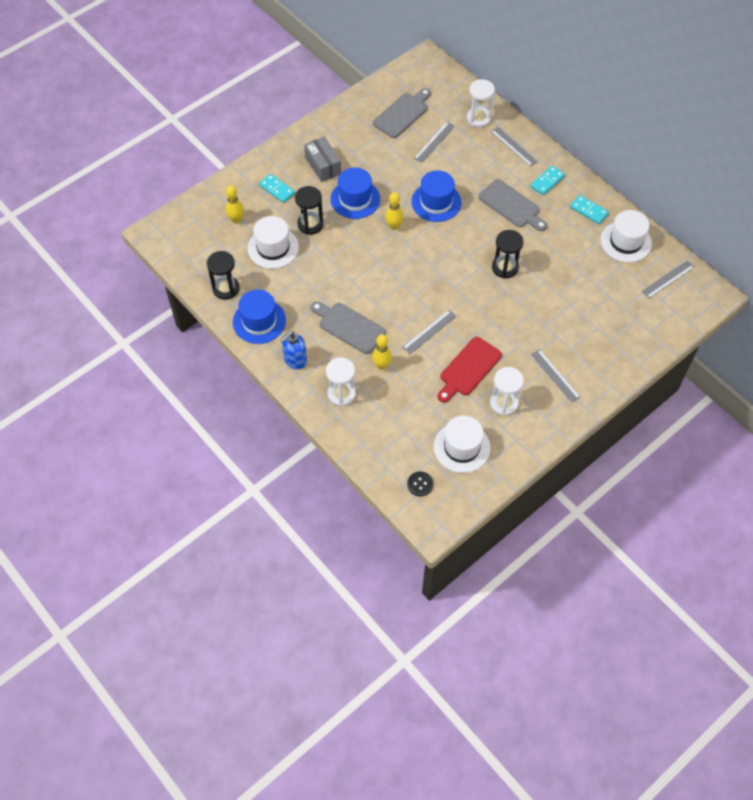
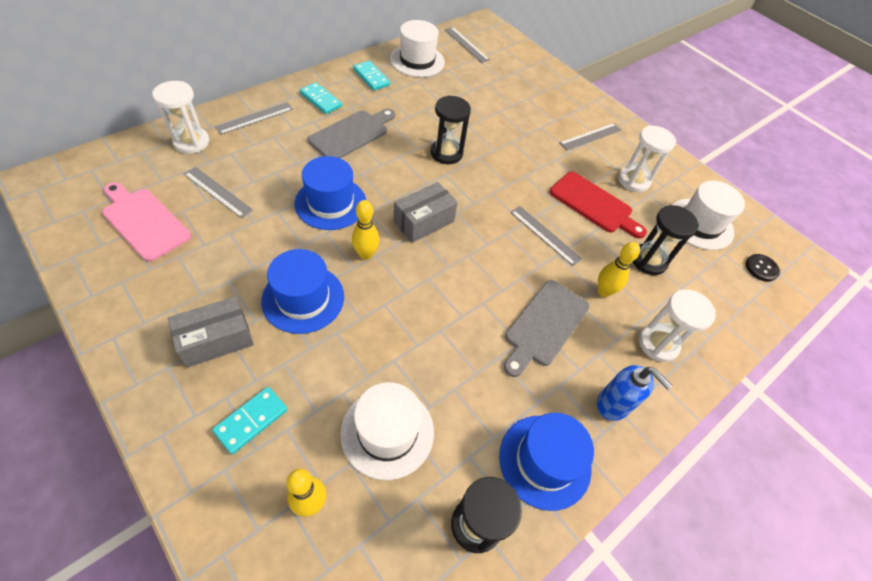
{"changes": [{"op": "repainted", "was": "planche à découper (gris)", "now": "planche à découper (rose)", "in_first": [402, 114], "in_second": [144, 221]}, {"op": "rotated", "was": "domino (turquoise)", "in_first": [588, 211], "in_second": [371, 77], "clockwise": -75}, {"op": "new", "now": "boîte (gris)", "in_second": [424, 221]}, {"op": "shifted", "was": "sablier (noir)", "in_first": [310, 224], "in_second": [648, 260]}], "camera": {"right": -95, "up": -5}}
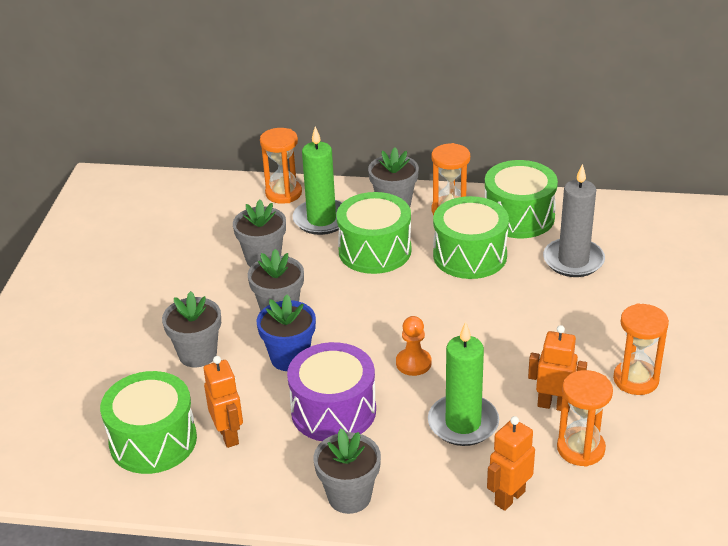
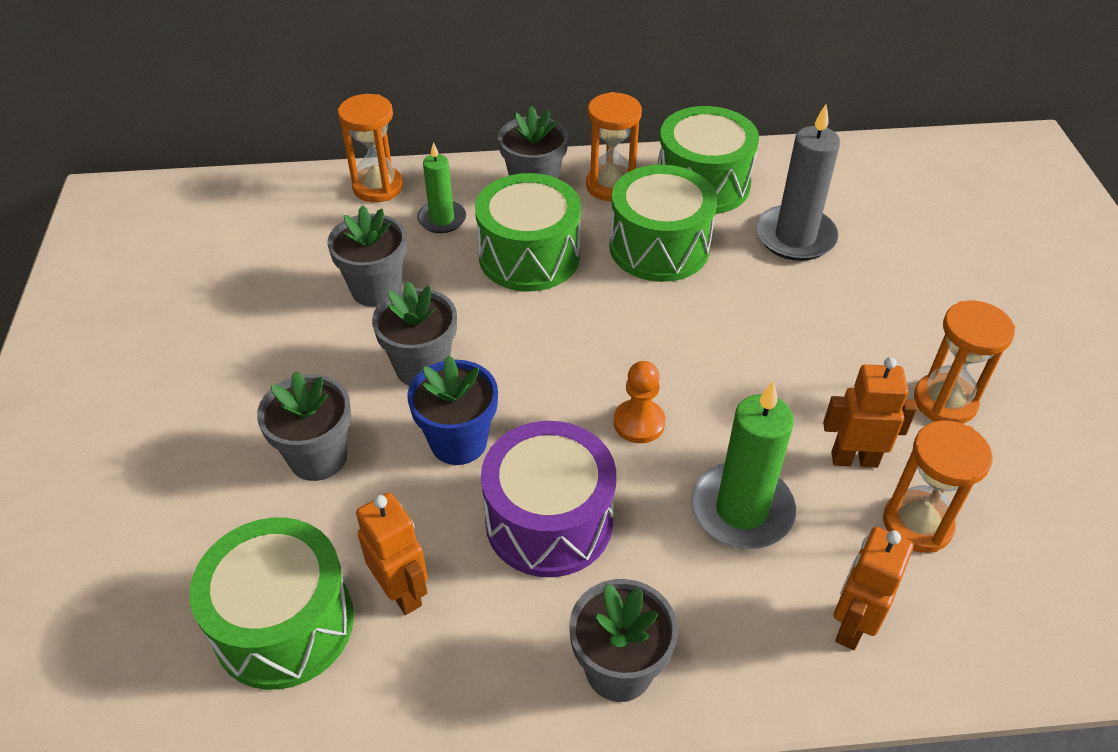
{"changes": [{"op": "scaled", "was": "bougie (vert)", "in_first": [321, 219], "in_second": [442, 219], "ratio": 0.61}], "camera": {"right": -15, "up": 10}}
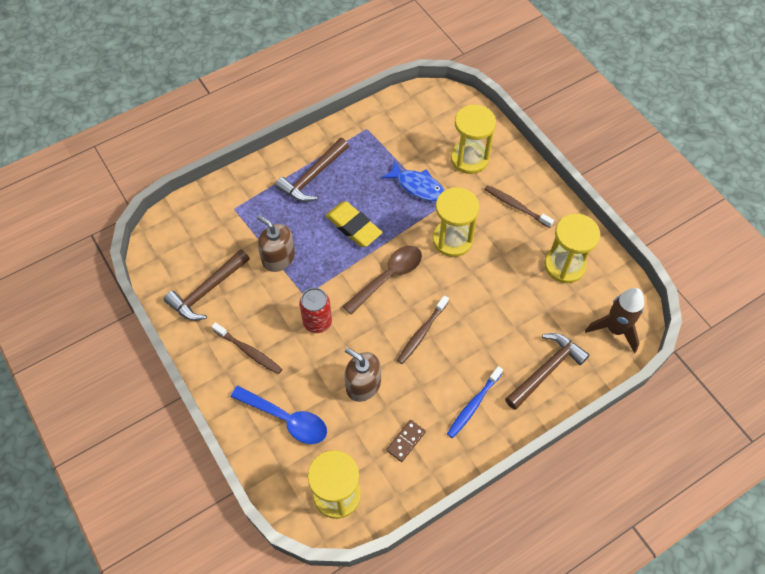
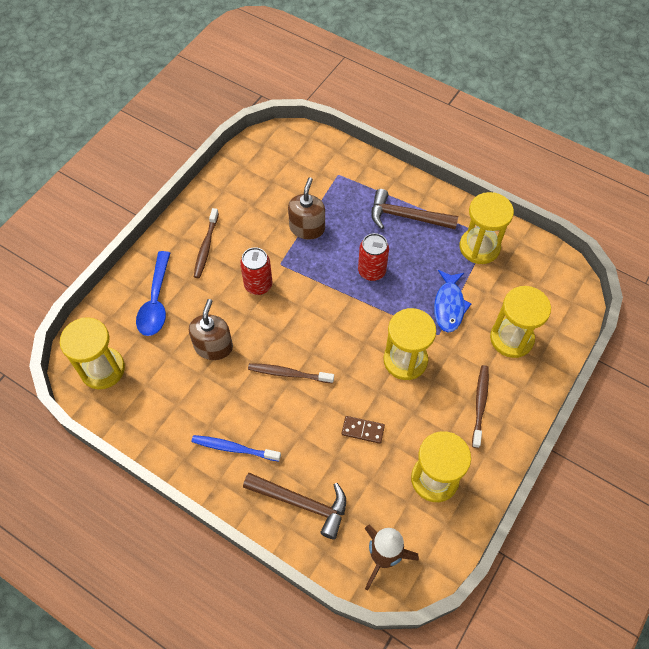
{"changes": [{"op": "shifted", "was": "domino (marron)", "in_first": [406, 441], "in_second": [363, 430]}, {"op": "swapped", "was": "gomme (jaune)", "now": "canette (rouge)", "in_first": [353, 227], "in_second": [371, 271]}, {"op": "new", "now": "sablier (jaune)", "in_second": [479, 247]}, {"op": "gone", "was": "marteau (marron)", "in_first": [207, 290]}, {"op": "gone", "was": "cuillère (marron)", "in_first": [388, 277]}], "camera": {"right": 65, "up": 0}}
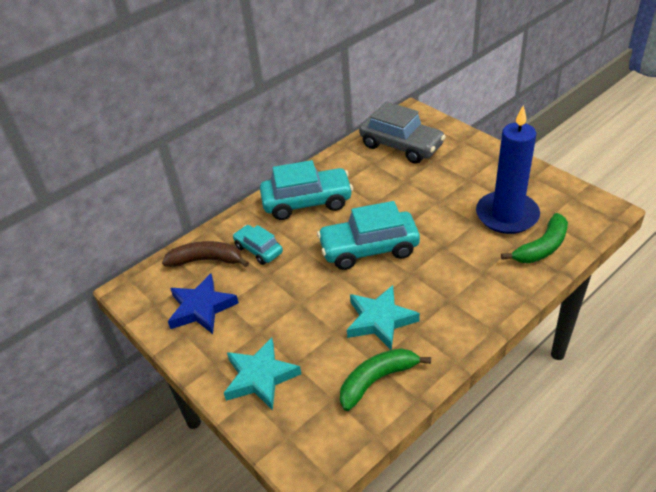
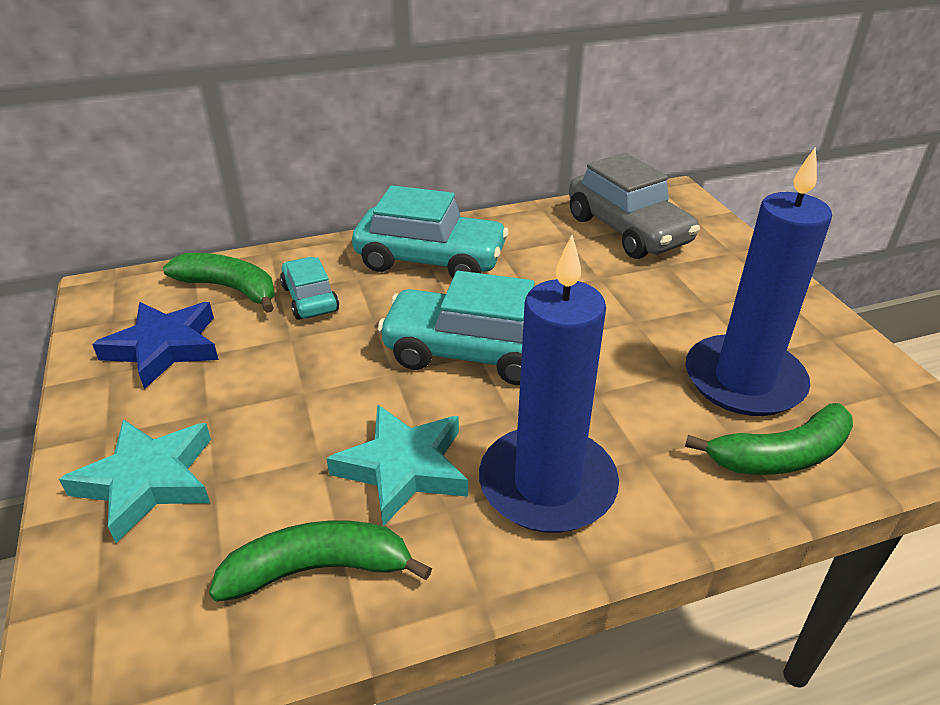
{"changes": [{"op": "repainted", "was": "banane (marron)", "now": "banane (vert)", "in_first": [206, 260], "in_second": [230, 289]}, {"op": "new", "now": "bougie (bleu)", "in_second": [547, 484]}], "camera": {"right": 20, "up": -5}}
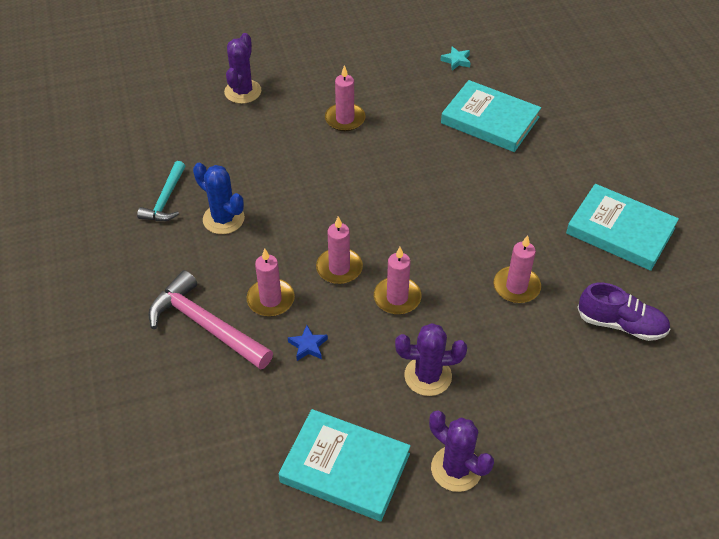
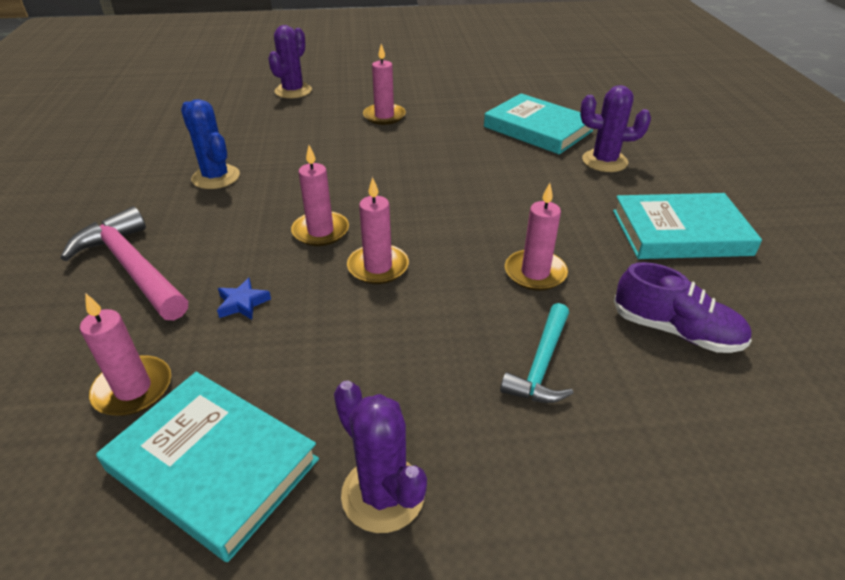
{"changes": [{"op": "shifted", "was": "bougie (rose)", "in_first": [270, 299], "in_second": [133, 389]}, {"op": "shifted", "was": "marteau (turquoise)", "in_first": [165, 200], "in_second": [541, 364]}, {"op": "shifted", "was": "cactus (violet)", "in_first": [428, 376], "in_second": [604, 161]}, {"op": "rotated", "was": "livre (turquoise)", "in_first": [620, 231], "in_second": [680, 232], "clockwise": -45}, {"op": "gone", "was": "étoile (turquoise)", "in_first": [456, 61]}], "camera": {"right": 10, "up": -10}}
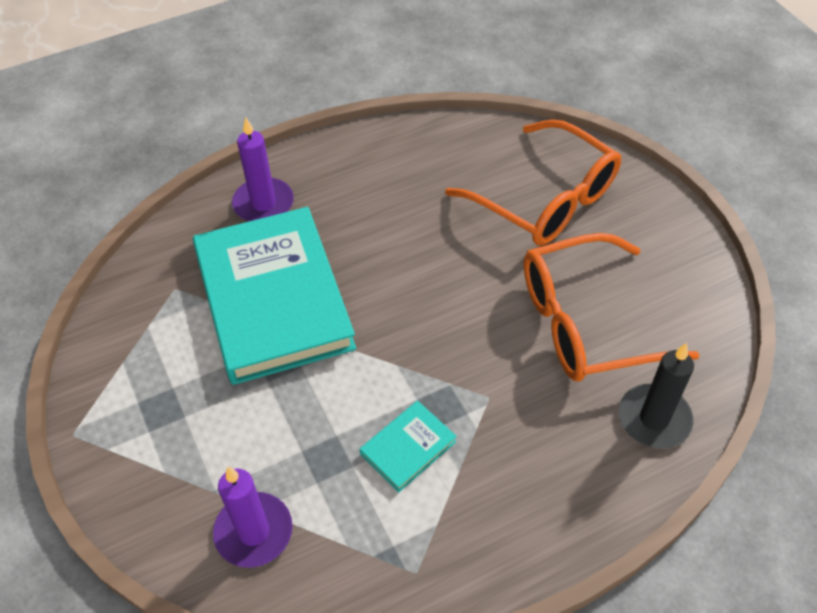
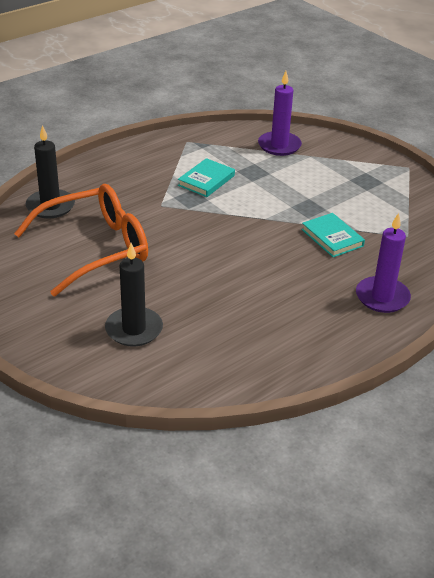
{"changes": [{"op": "swapped", "was": "lunettes (orange)", "now": "bougie (noir)", "in_first": [545, 199], "in_second": [134, 329]}, {"op": "scaled", "was": "livre (turquoise)", "in_first": [273, 299], "in_second": [332, 238], "ratio": 0.42}], "camera": {"right": 165, "up": -15}}
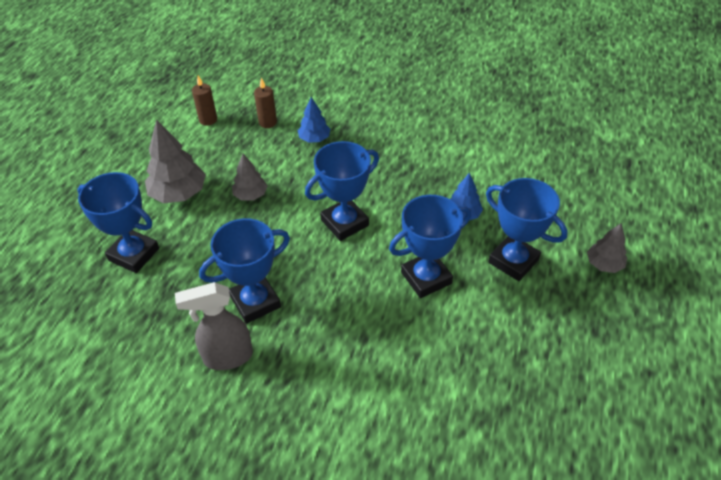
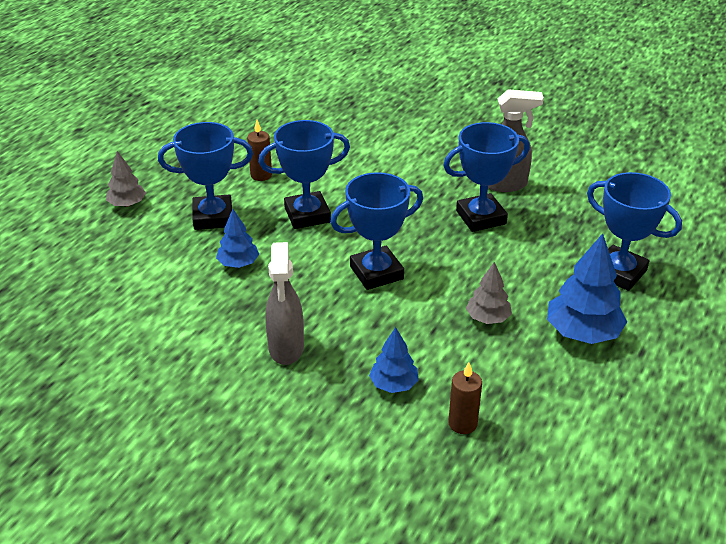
{"changes": [{"op": "rotated", "was": "trophée (bleu)", "in_first": [513, 261], "in_second": [213, 217], "clockwise": -60}, {"op": "shifted", "was": "bougie (marron)", "in_first": [208, 120], "in_second": [261, 175]}, {"op": "new", "now": "vaporisateur (gris)", "in_second": [286, 348]}, {"op": "repainted", "was": "arbre (gris)", "now": "arbre (bleu)", "in_first": [178, 193], "in_second": [582, 332]}], "camera": {"right": -170, "up": -10}}
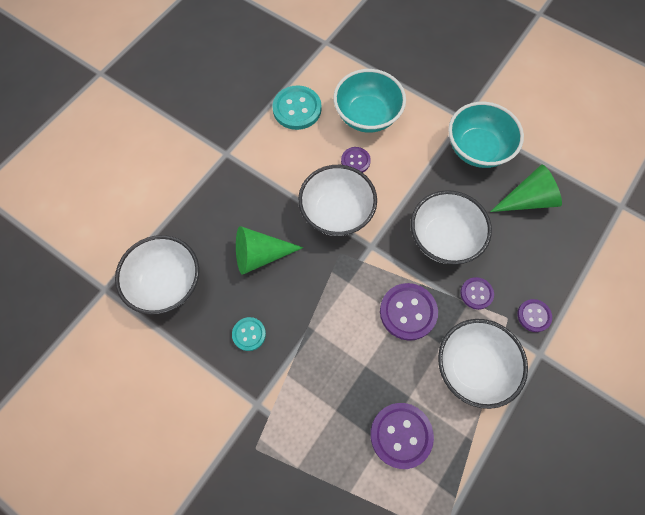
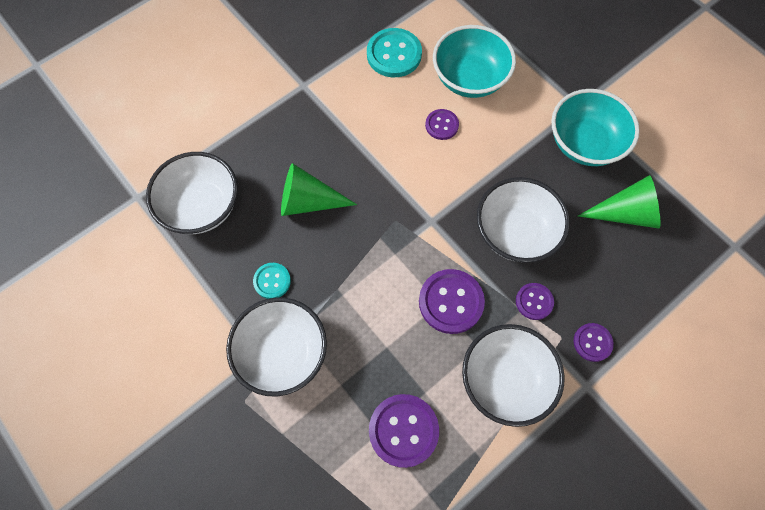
{"changes": [{"op": "shifted", "was": "bol (blanc)", "in_first": [336, 212], "in_second": [282, 353]}], "camera": {"right": 15, "up": 0}}
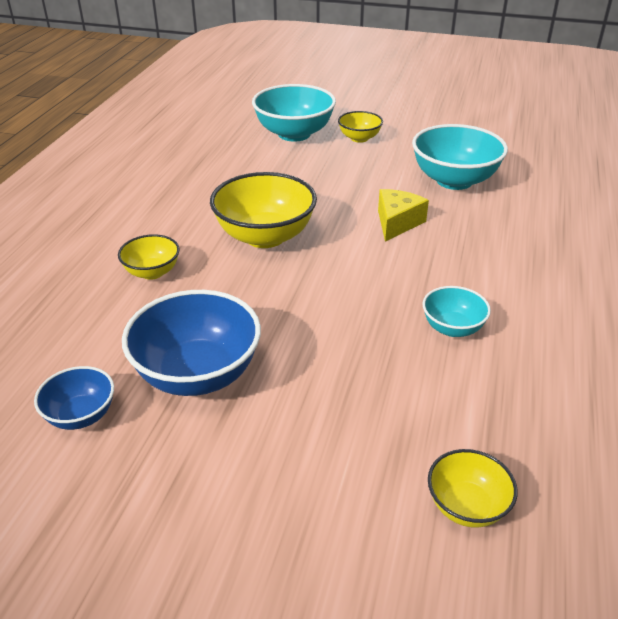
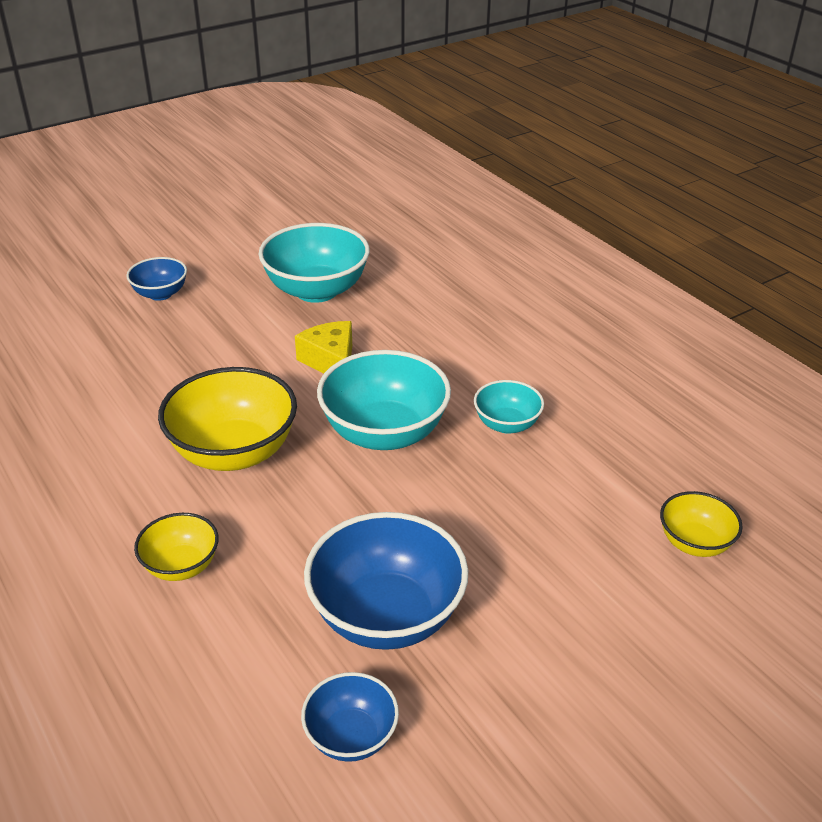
{"changes": [{"op": "repainted", "was": "bol (jaune)", "now": "bol (bleu)", "in_first": [359, 138], "in_second": [160, 294]}, {"op": "shifted", "was": "bol (turquoise)", "in_first": [294, 134], "in_second": [384, 433]}], "camera": {"right": -50, "up": 0}}
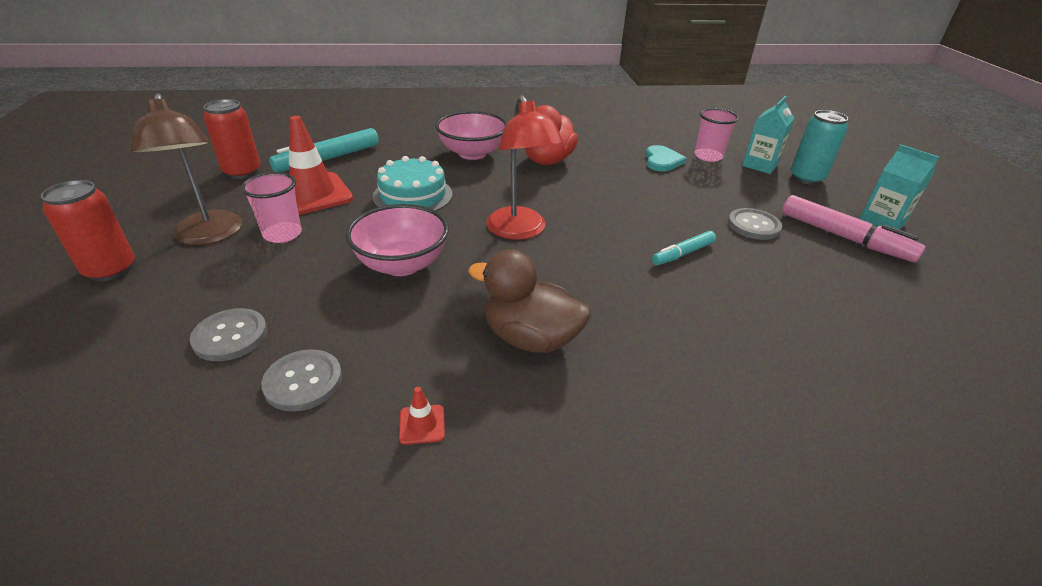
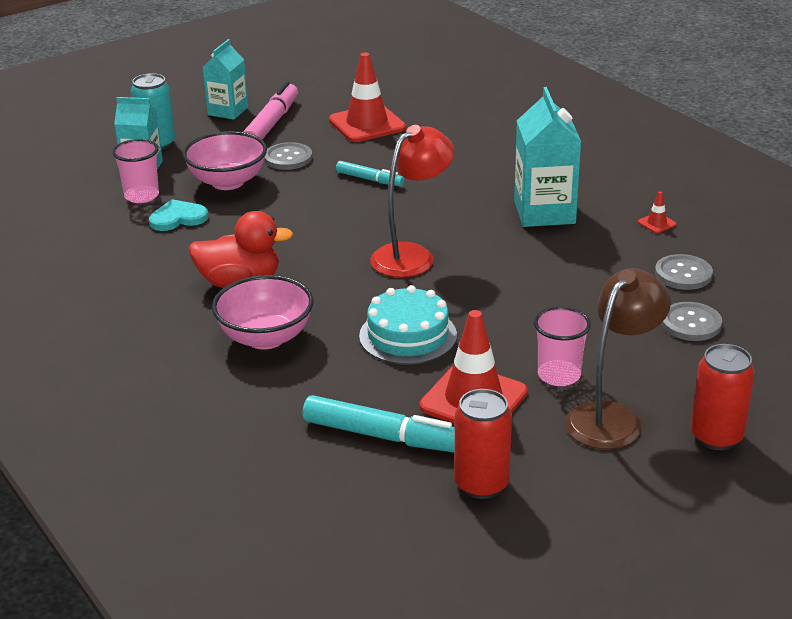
{"changes": [{"op": "shifted", "was": "bol (rose)", "in_first": [402, 264], "in_second": [228, 182]}, {"op": "new", "now": "cône de chantier (rouge)", "in_second": [367, 124]}, {"op": "swapped", "was": "canard (marron)", "now": "brique de lait (turquoise)", "in_first": [530, 338], "in_second": [544, 212]}], "camera": {"right": -115, "up": -5}}
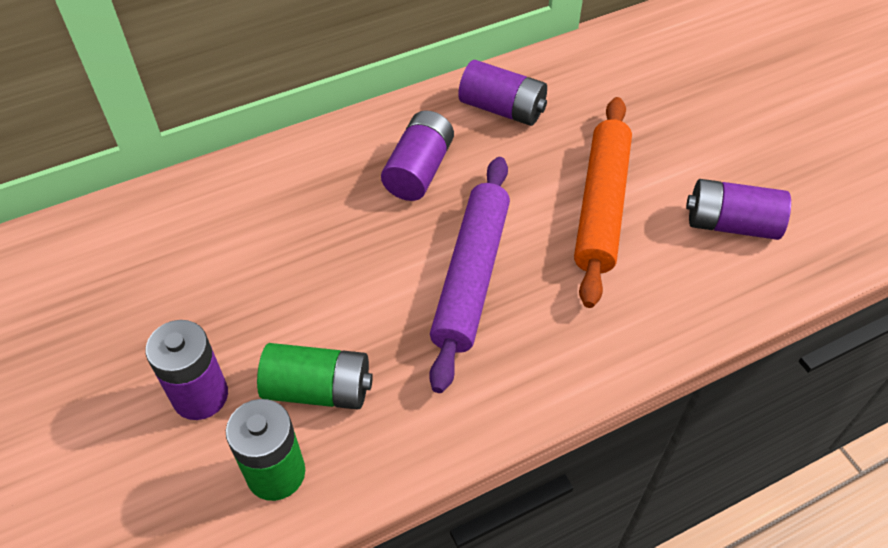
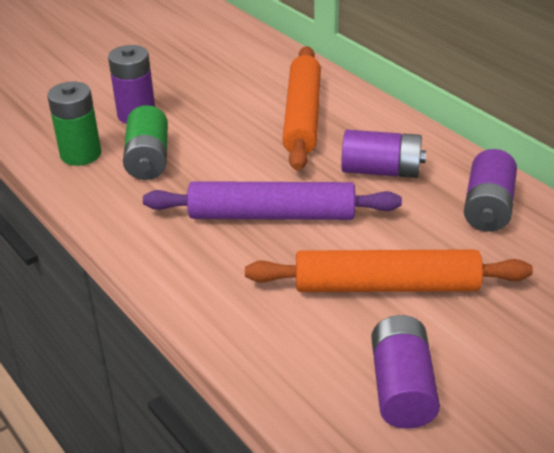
{"changes": [{"op": "new", "now": "rouleau à pâtisserie (orange)", "in_second": [302, 116]}], "camera": {"right": 80, "up": -15}}
